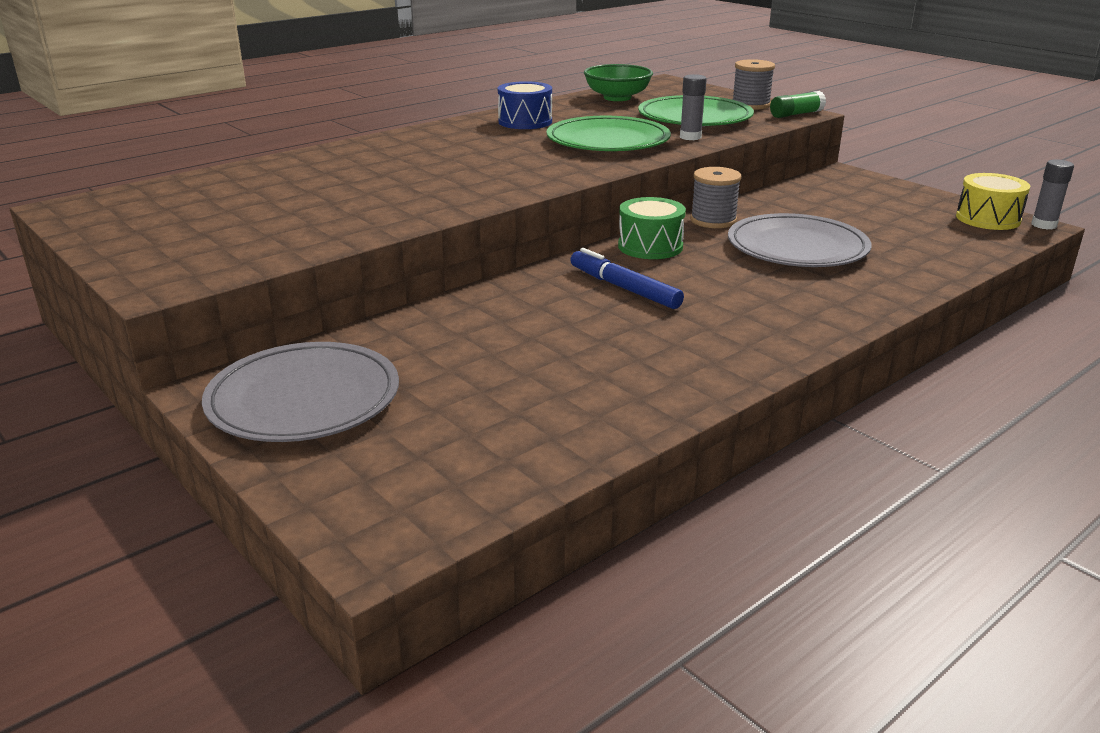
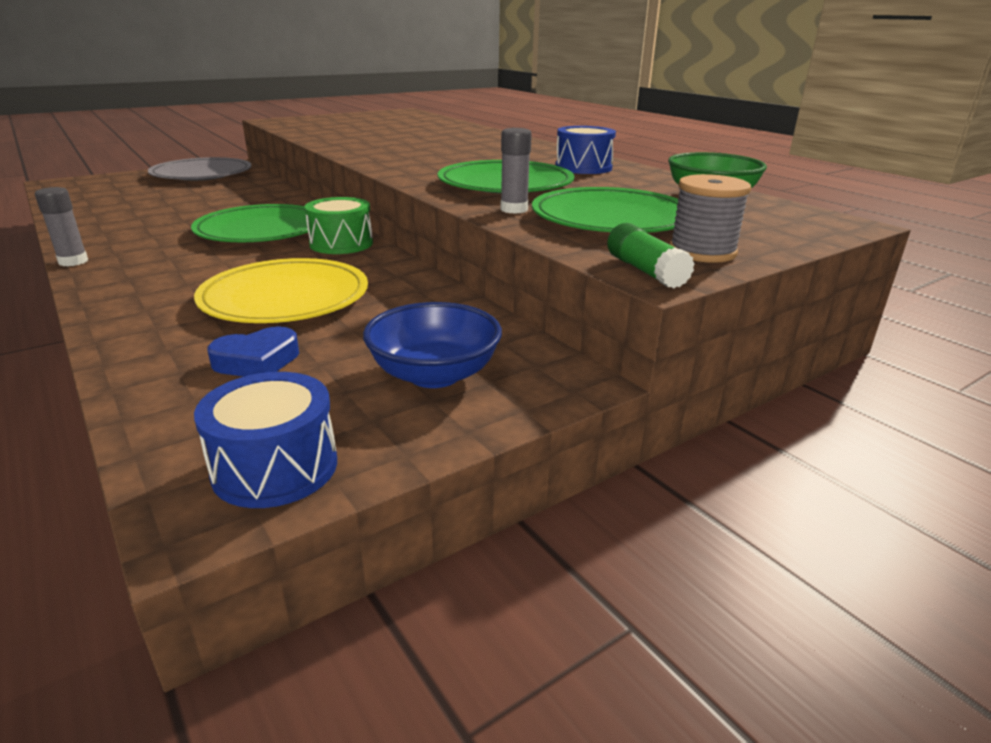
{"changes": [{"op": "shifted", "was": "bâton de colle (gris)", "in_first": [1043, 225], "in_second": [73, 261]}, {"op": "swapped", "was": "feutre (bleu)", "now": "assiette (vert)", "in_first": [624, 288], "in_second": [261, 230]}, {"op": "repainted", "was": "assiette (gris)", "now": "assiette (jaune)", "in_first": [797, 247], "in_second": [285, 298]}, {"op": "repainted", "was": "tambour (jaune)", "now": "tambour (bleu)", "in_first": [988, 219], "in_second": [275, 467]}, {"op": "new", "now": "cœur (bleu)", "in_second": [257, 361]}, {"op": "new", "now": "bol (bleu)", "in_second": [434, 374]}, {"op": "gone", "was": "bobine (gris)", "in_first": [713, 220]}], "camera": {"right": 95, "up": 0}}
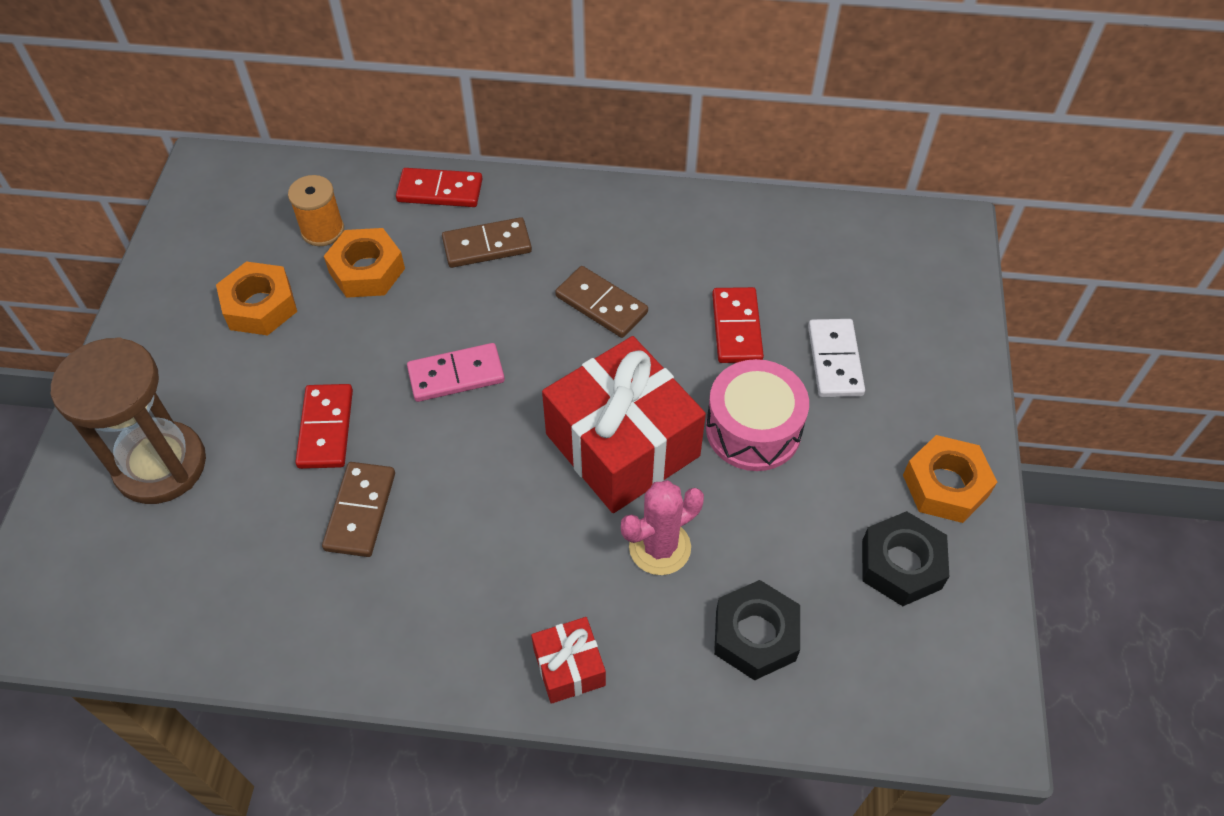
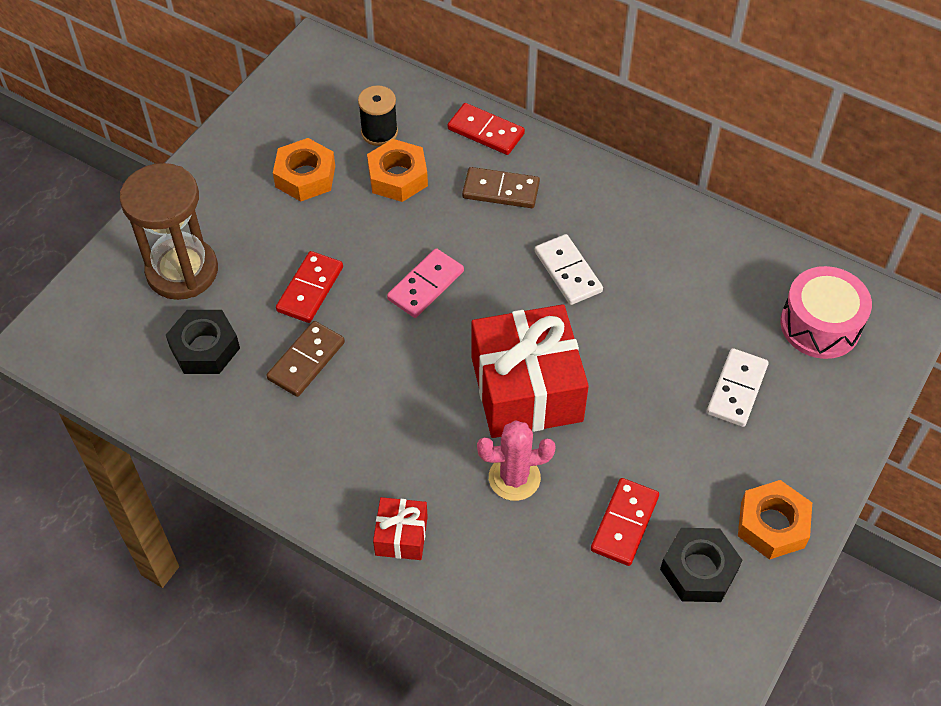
{"changes": [{"op": "shifted", "was": "écrou (noir)", "in_first": [755, 635], "in_second": [204, 348]}, {"op": "repainted", "was": "bobine (orange)", "now": "bobine (noir)", "in_first": [323, 230], "in_second": [379, 132]}, {"op": "rotated", "was": "domino (rose)", "in_first": [456, 375], "in_second": [426, 285], "clockwise": -60}, {"op": "repainted", "was": "domino (marron)", "now": "domino (blanc)", "in_first": [601, 304], "in_second": [568, 272]}, {"op": "shifted", "was": "domino (rouge)", "in_first": [736, 328], "in_second": [624, 523]}, {"op": "shifted", "was": "tambour (rose)", "in_first": [753, 429], "in_second": [820, 325]}], "camera": {"right": 25, "up": 0}}
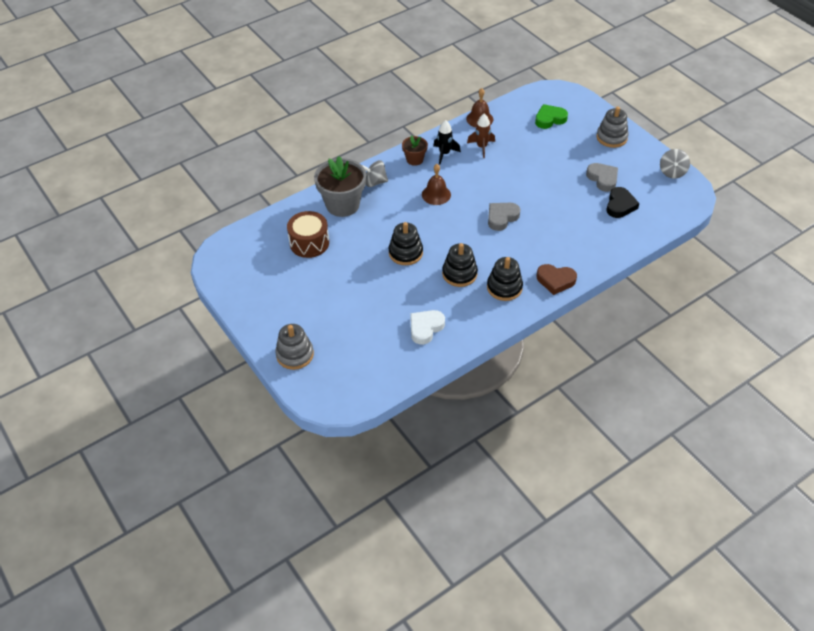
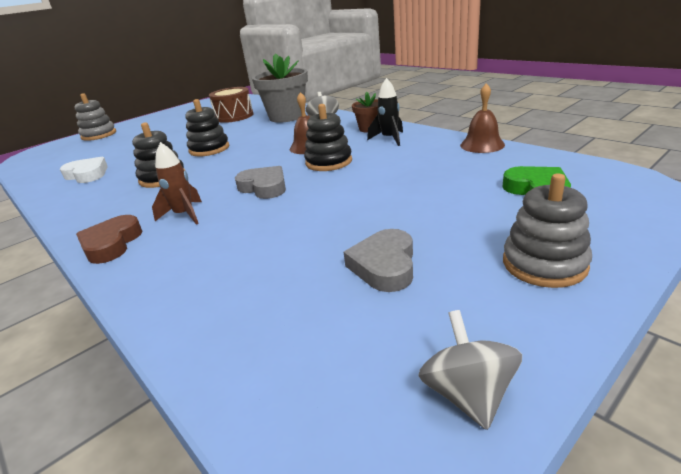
{"changes": [{"op": "shifted", "was": "fusée (marron)", "in_first": [481, 147], "in_second": [184, 215]}, {"op": "shifted", "was": "jouet à empiler (noir)", "in_first": [504, 287], "in_second": [328, 162]}, {"op": "rotated", "was": "cœur (gris)", "in_first": [602, 179], "in_second": [384, 265], "clockwise": 135}, {"op": "rotated", "was": "toupie (gris)", "in_first": [672, 172], "in_second": [467, 394], "clockwise": 75}, {"op": "gone", "was": "cœur (noir)", "in_first": [620, 205]}], "camera": {"right": 85, "up": -20}}
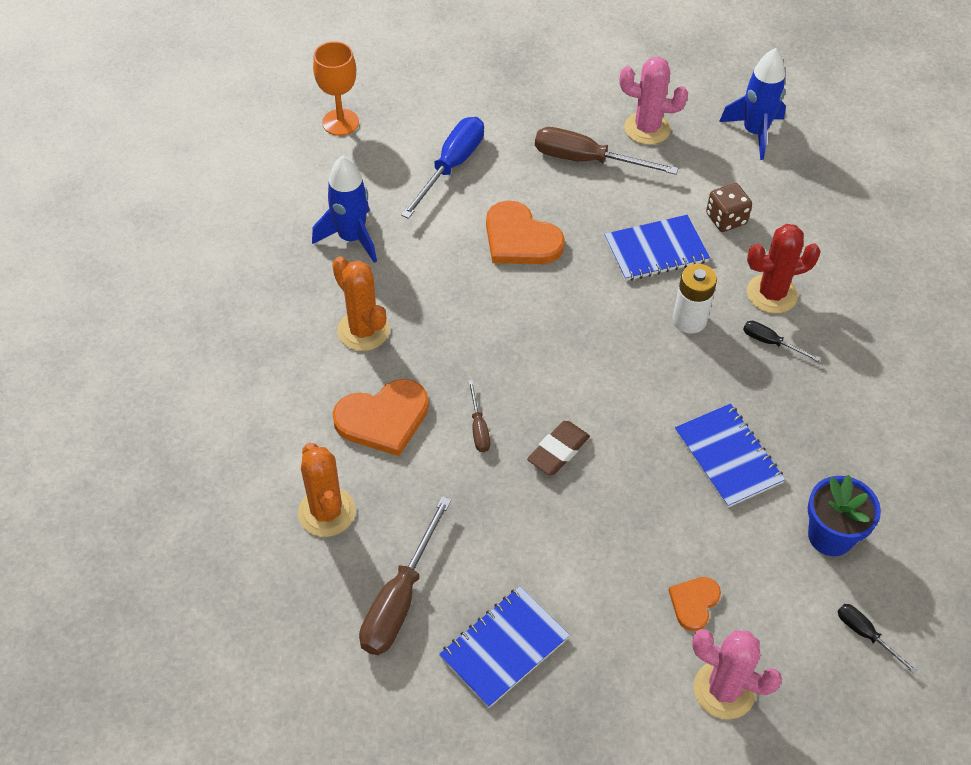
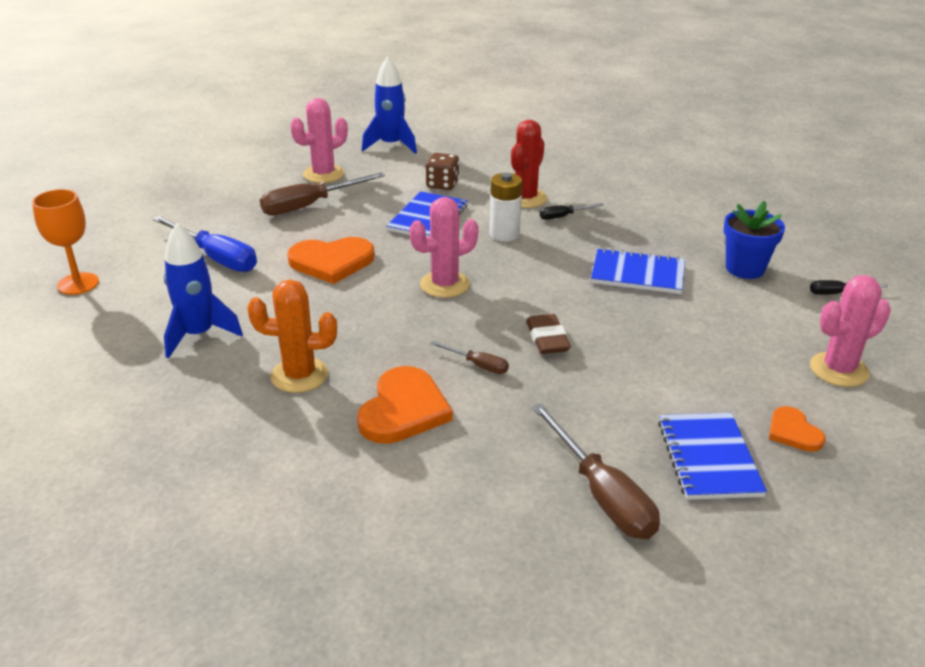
{"changes": [{"op": "rotated", "was": "tournevis (bleu)", "in_first": [451, 166], "in_second": [216, 257], "clockwise": 150}, {"op": "new", "now": "cactus (rose)", "in_second": [445, 284]}, {"op": "shifted", "was": "cœur (orange)", "in_first": [694, 603], "in_second": [793, 432]}, {"op": "gone", "was": "cactus (orange)", "in_first": [327, 512]}], "camera": {"right": -50, "up": -20}}
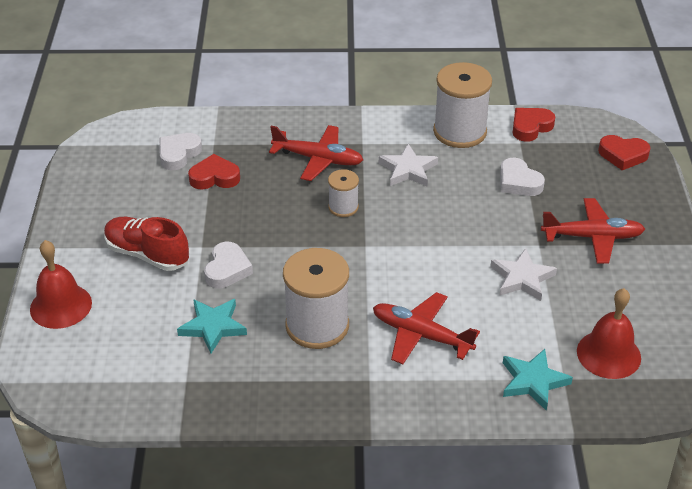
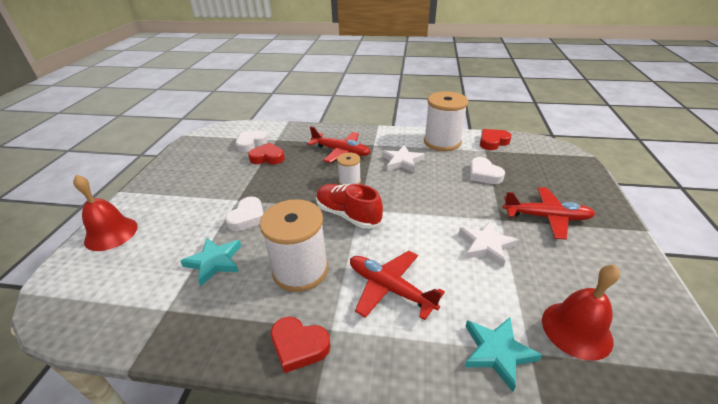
{"changes": [{"op": "shifted", "was": "cœur (rouge)", "in_first": [623, 155], "in_second": [299, 346]}, {"op": "shifted", "was": "chaussure (rouge)", "in_first": [147, 254], "in_second": [348, 215]}], "camera": {"right": 10, "up": -5}}
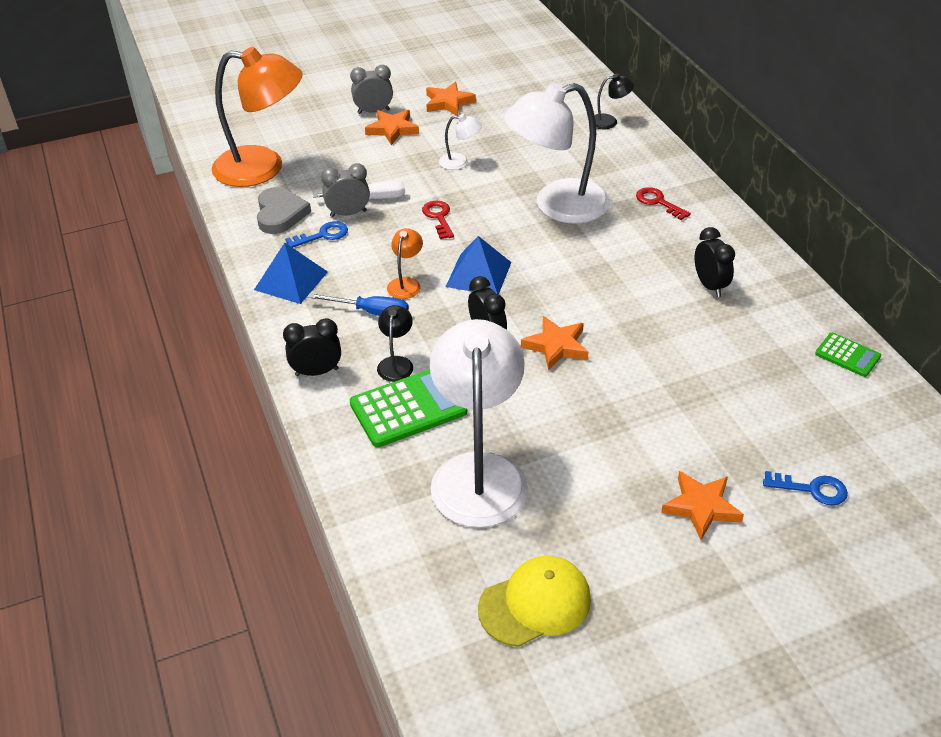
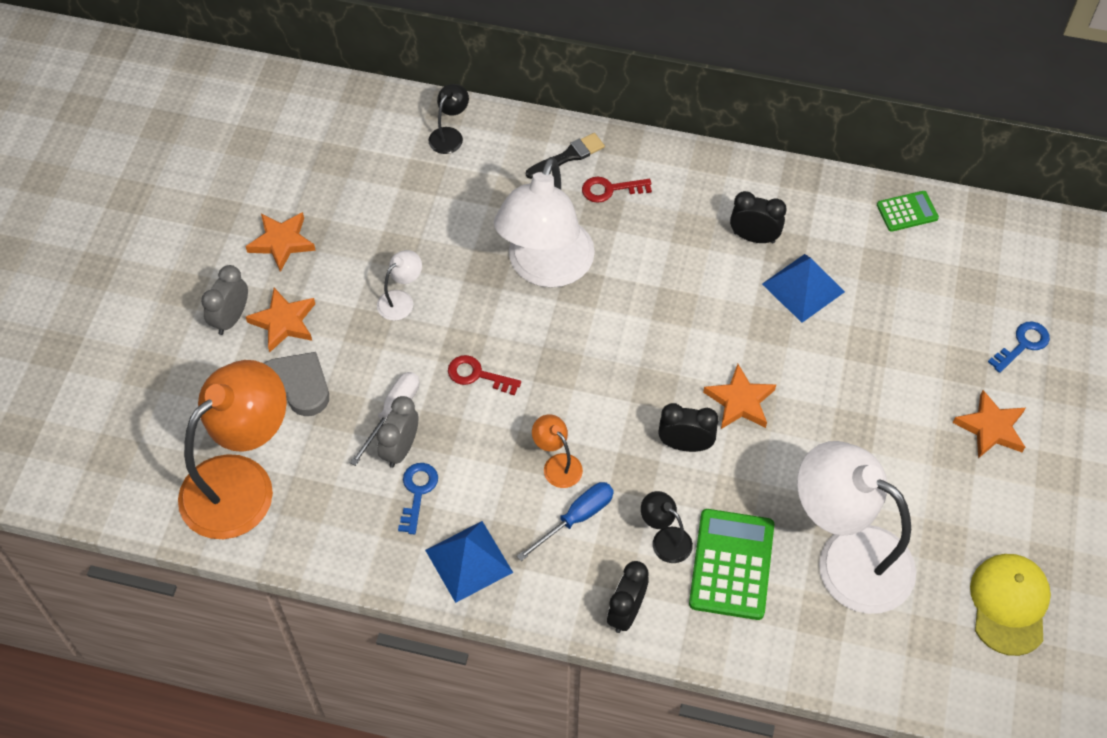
{"changes": [{"op": "shifted", "was": "cœur (gris)", "in_first": [280, 214], "in_second": [296, 386]}, {"op": "new", "now": "pinceau (noir)", "in_second": [568, 156]}, {"op": "shifted", "was": "pyramide (bleu)", "in_first": [478, 274], "in_second": [803, 288]}], "camera": {"right": -55, "up": 15}}
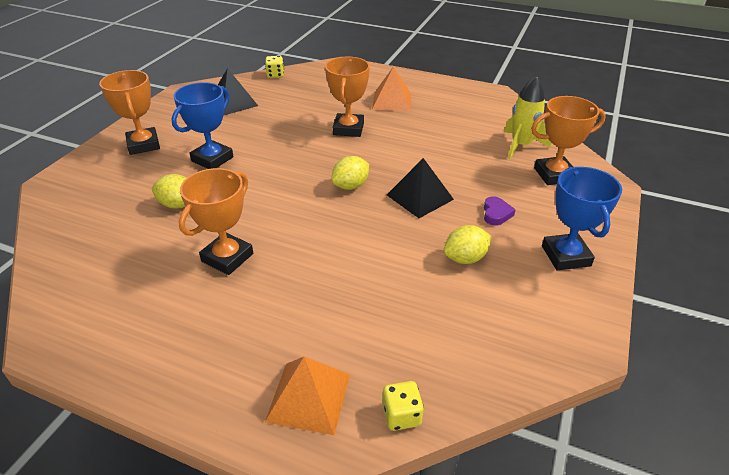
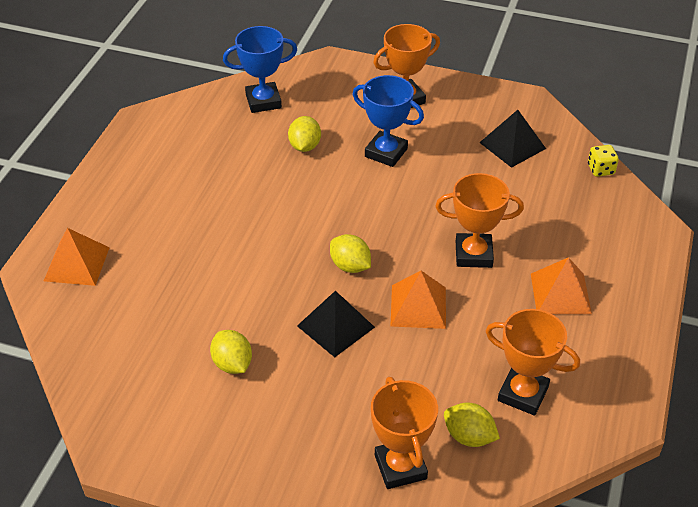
{"changes": [{"op": "shifted", "was": "trophée (bleu)", "in_first": [566, 256], "in_second": [263, 101]}, {"op": "new", "now": "pyramide (orange)", "in_second": [418, 306]}, {"op": "swapped", "was": "fusée (jaune)", "now": "citron (jaune)", "in_first": [521, 145], "in_second": [469, 437]}, {"op": "shifted", "was": "trophée (orange)", "in_first": [227, 257], "in_second": [523, 394]}, {"op": "gone", "was": "dé (jaune)", "in_first": [401, 415]}, {"op": "gone", "was": "cœur (violet)", "in_first": [496, 214]}], "camera": {"right": 85, "up": 5}}
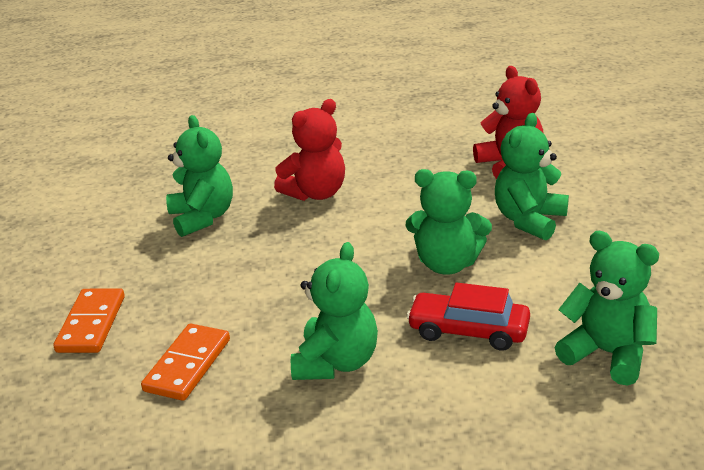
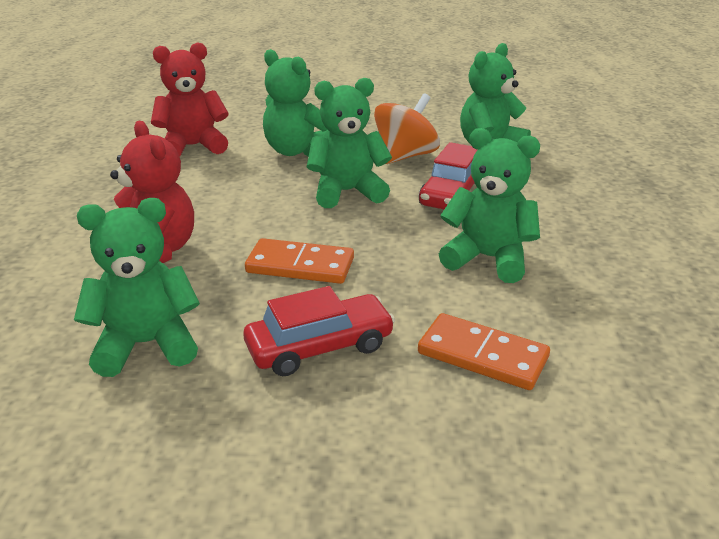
{"changes": [{"op": "new", "now": "voiture (rouge)", "in_second": [320, 347]}, {"op": "shifted", "was": "domino (orange)", "in_first": [91, 324], "in_second": [300, 265]}, {"op": "rotated", "was": "ours en peluche (vert)", "in_first": [447, 264], "in_second": [347, 192], "clockwise": -120}, {"op": "new", "now": "toupie (orange)", "in_second": [405, 156]}], "camera": {"right": -85, "up": 0}}
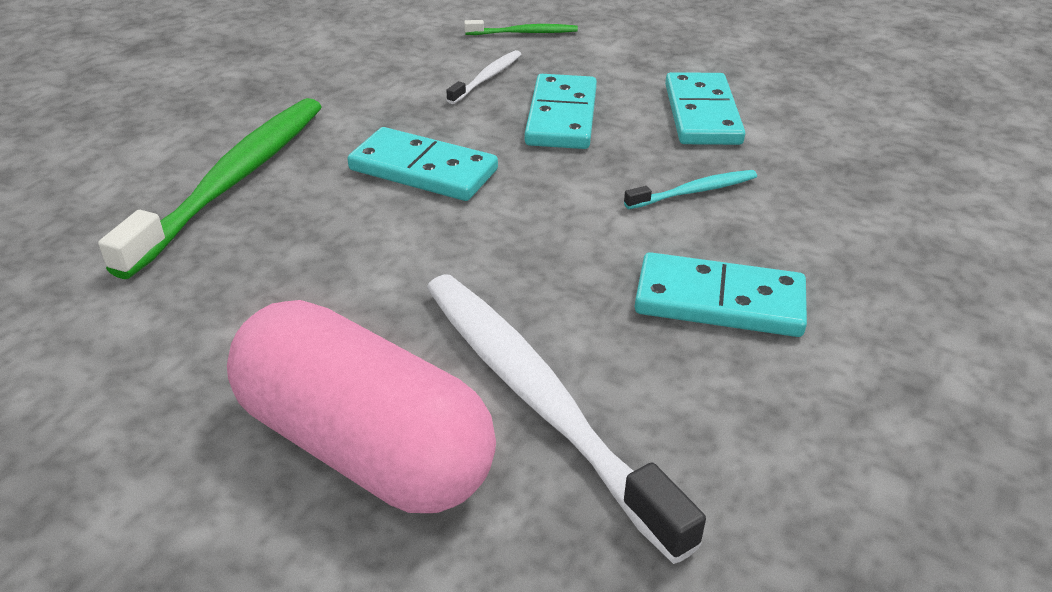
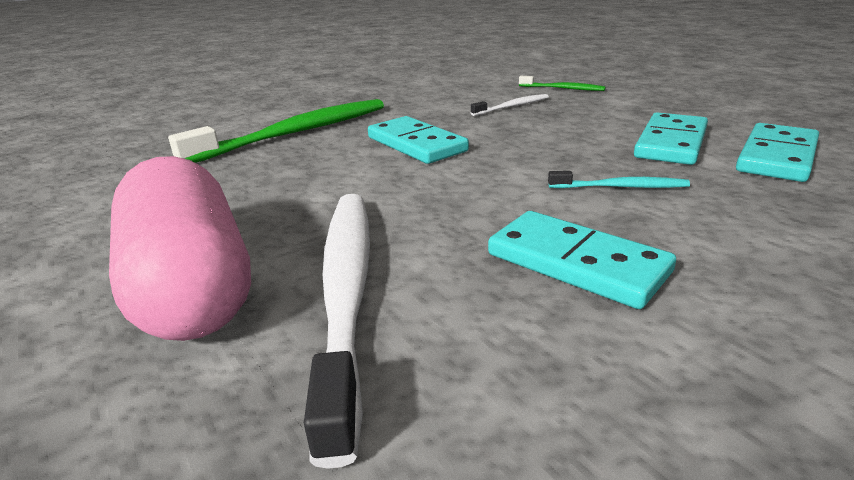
{"changes": [{"op": "shifted", "was": "domino (turquoise)", "in_first": [562, 117], "in_second": [777, 157]}], "camera": {"right": 30, "up": -10}}
